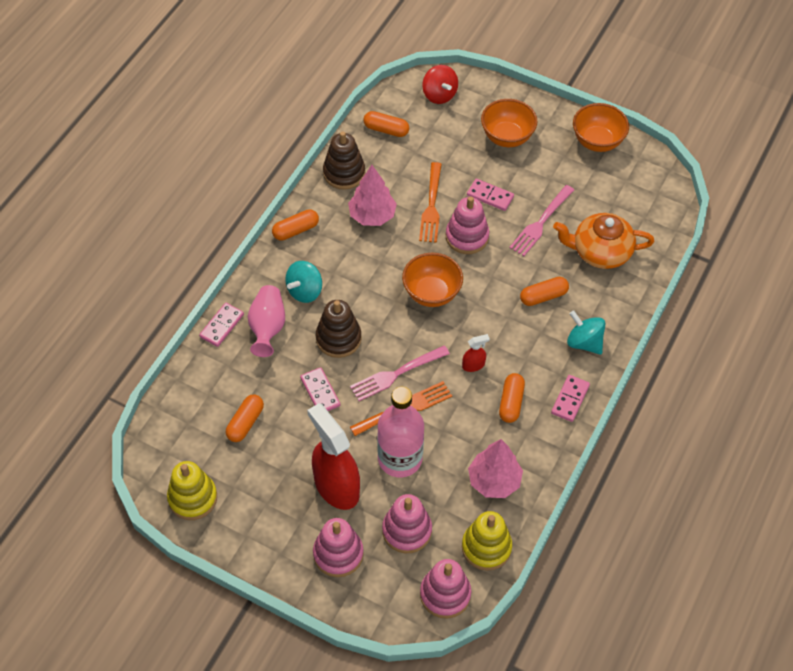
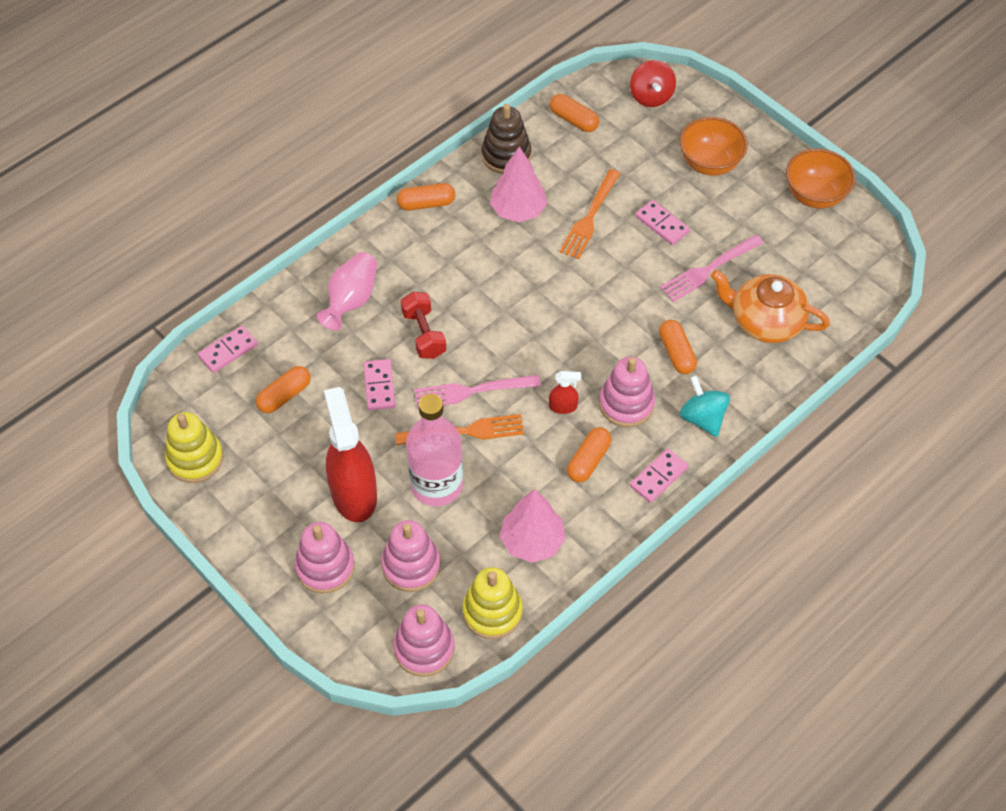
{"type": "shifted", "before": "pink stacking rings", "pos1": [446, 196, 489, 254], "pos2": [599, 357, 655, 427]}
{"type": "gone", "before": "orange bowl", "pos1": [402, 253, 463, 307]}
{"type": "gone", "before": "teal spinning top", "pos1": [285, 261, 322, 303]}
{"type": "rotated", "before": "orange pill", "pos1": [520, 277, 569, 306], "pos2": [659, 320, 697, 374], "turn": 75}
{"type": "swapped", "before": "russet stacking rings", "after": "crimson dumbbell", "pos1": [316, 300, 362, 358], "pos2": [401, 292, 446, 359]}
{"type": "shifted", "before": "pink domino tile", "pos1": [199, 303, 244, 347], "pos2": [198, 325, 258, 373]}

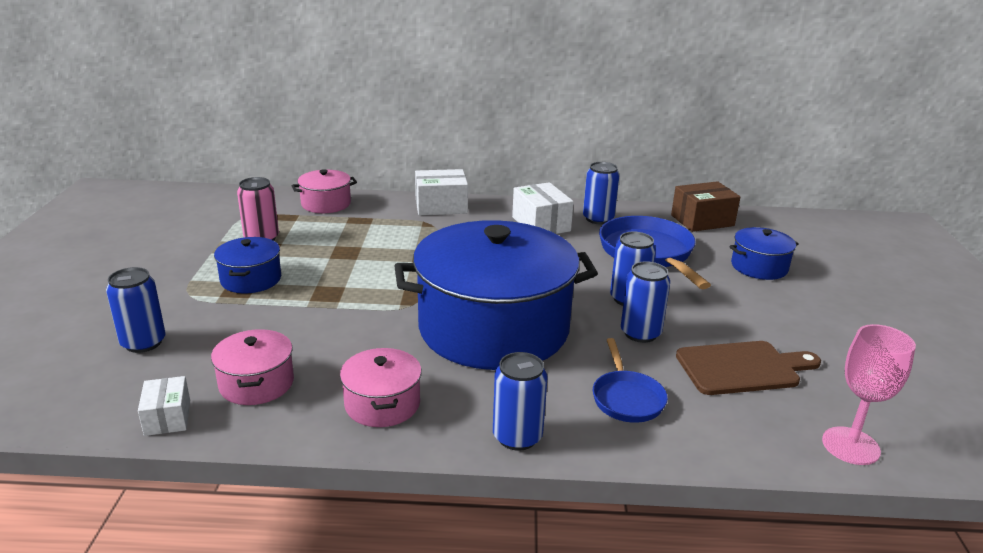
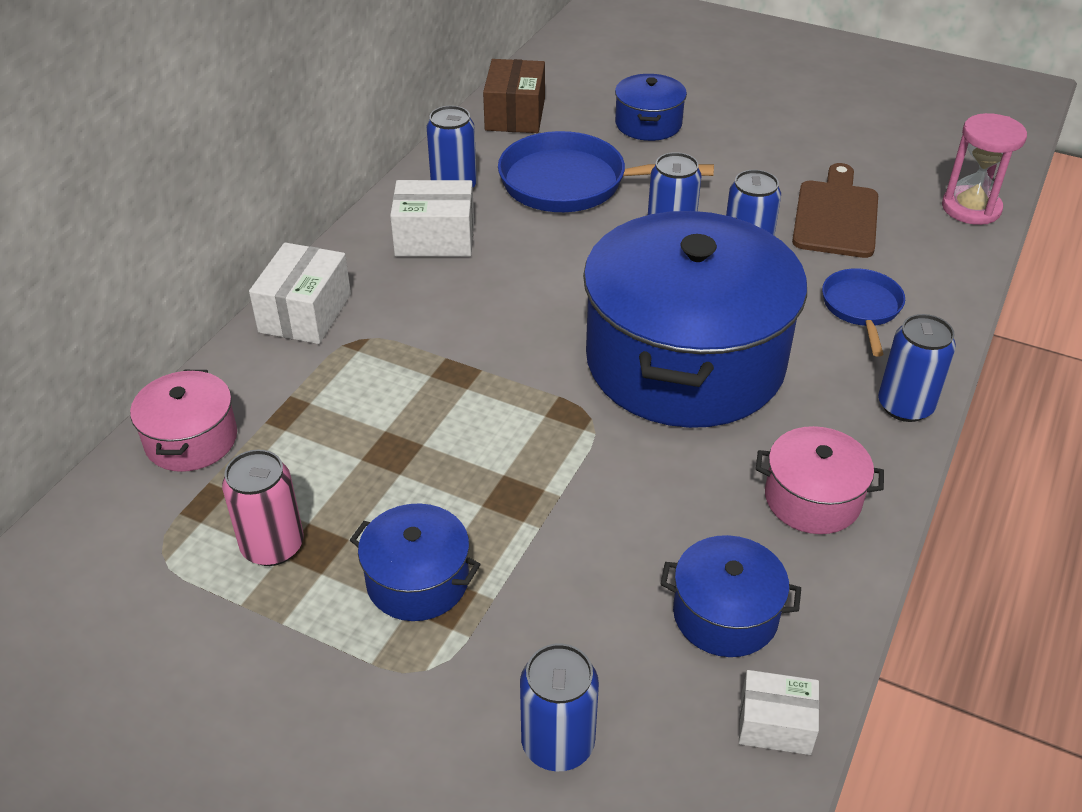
{"type": "swapped", "before": "pink chalice", "after": "pink sand timer", "pos1": [822, 324, 916, 465], "pos2": [942, 113, 1027, 225]}
{"type": "repainted", "before": "pink cooking pot", "after": "royal blue cooking pot", "pos1": [211, 329, 294, 405], "pos2": [661, 535, 801, 657]}
{"type": "rotated", "before": "royal blue pan", "pos1": [593, 338, 668, 423], "pos2": [822, 268, 905, 357], "turn": -105}

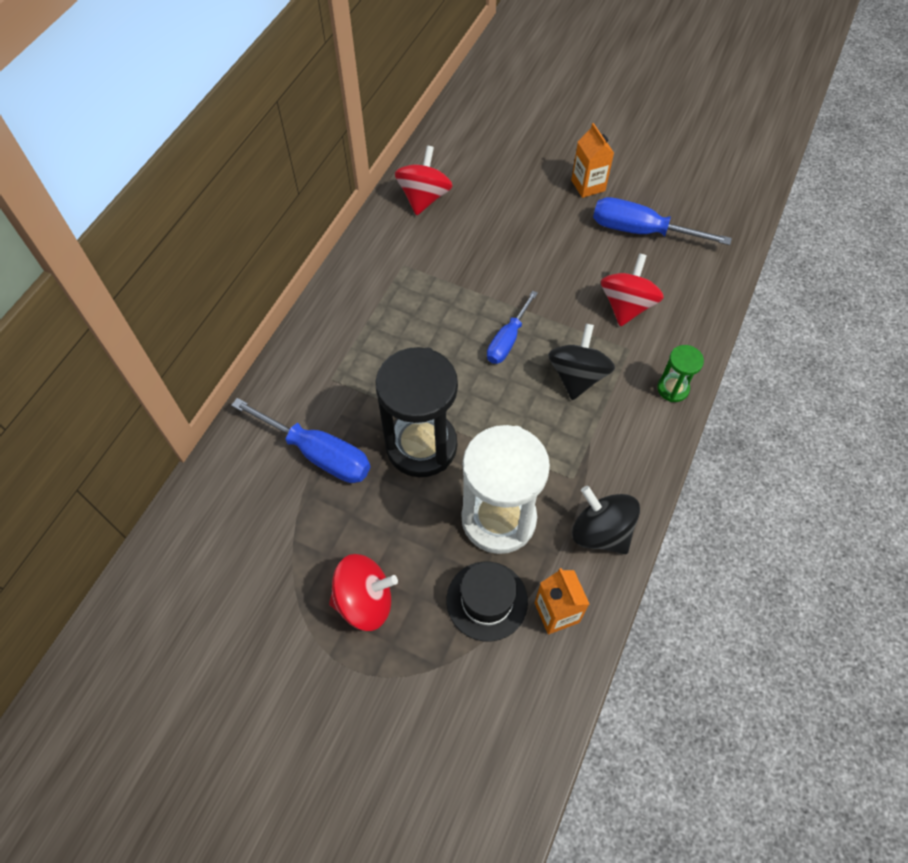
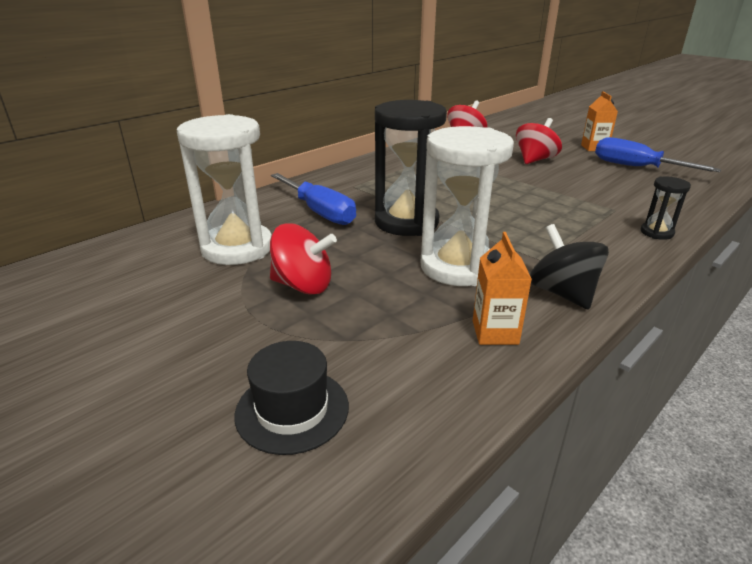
{"type": "shifted", "before": "crimson spinning top", "pos1": [601, 253, 664, 327], "pos2": [516, 118, 562, 164]}
{"type": "gone", "before": "royal blue screwdriver", "pos1": [487, 291, 538, 364]}
{"type": "gone", "before": "jet-black spinning top", "pos1": [548, 324, 615, 400]}
{"type": "repainted", "before": "emerald sand timer", "after": "jet-black sand timer", "pos1": [657, 345, 704, 402], "pos2": [640, 177, 691, 240]}
{"type": "shifted", "before": "jet-black tall hat", "pos1": [446, 562, 528, 642], "pos2": [234, 341, 349, 455]}
{"type": "new", "after": "snow-white sand timer", "pos2": [177, 114, 272, 265]}

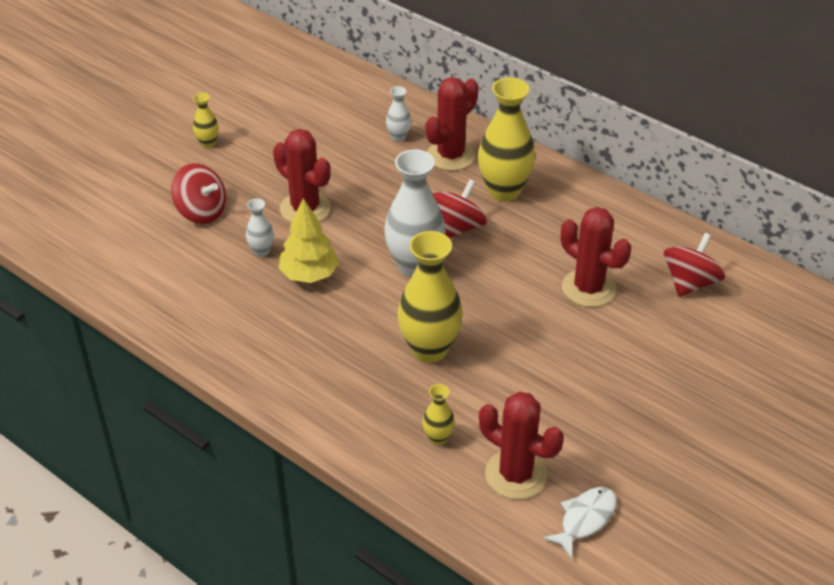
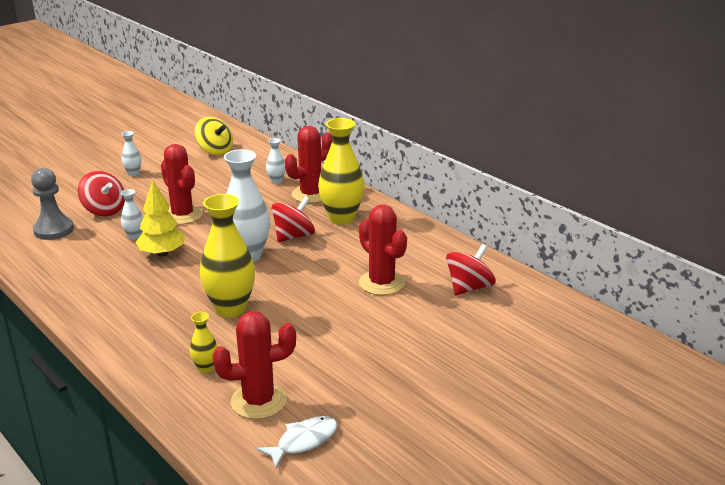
{"type": "repainted", "before": "golden vase", "after": "snow-white vase", "pos1": [193, 93, 219, 148], "pos2": [121, 131, 141, 176]}
{"type": "rotated", "before": "crimson cactus", "pos1": [479, 392, 564, 499], "pos2": [213, 311, 296, 419], "turn": -60}
{"type": "new", "after": "golden spinning top", "pos2": [195, 117, 233, 155]}
{"type": "new", "after": "gray chess pawn", "pos2": [31, 168, 74, 240]}

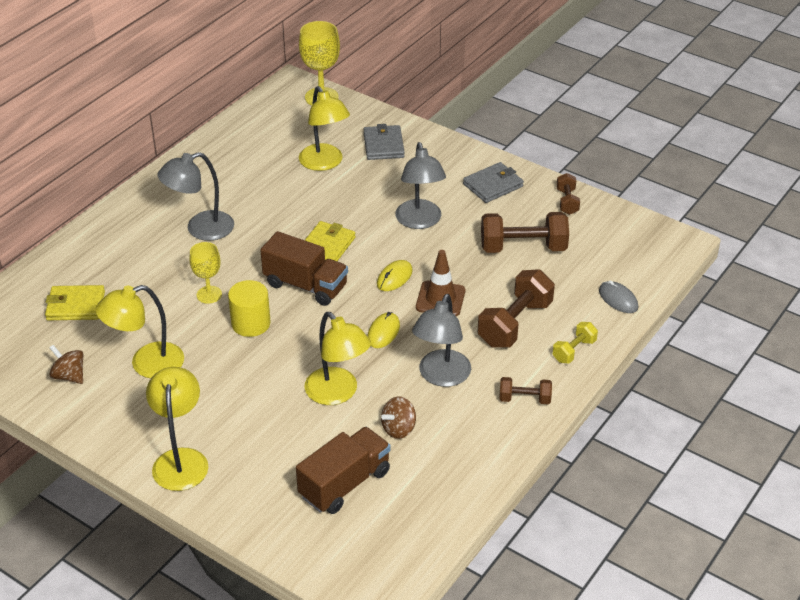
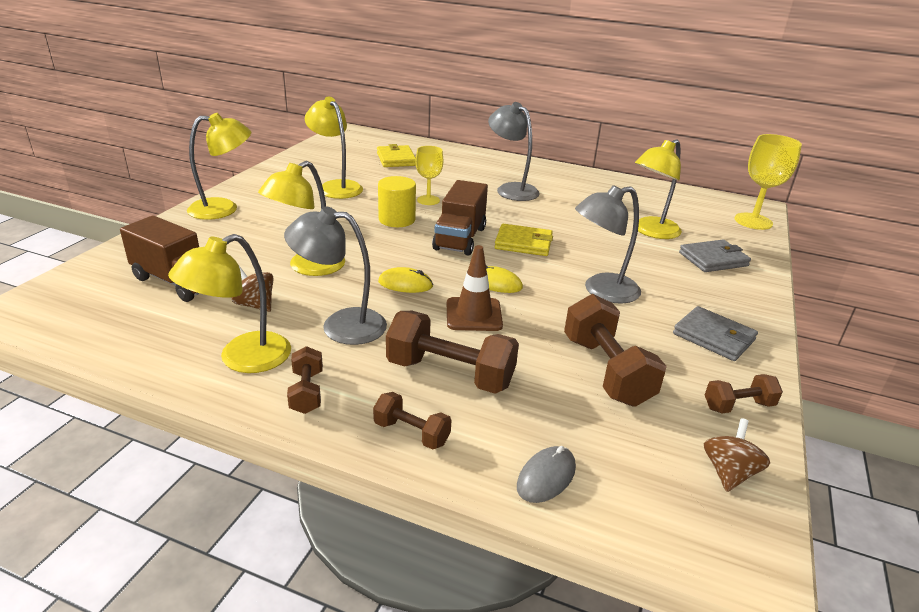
{"type": "repainted", "before": "golden dumbbell", "after": "russet dumbbell", "pos1": [553, 322, 598, 363], "pos2": [373, 392, 451, 450]}
{"type": "shifted", "before": "russet spinning top", "pos1": [49, 345, 83, 384], "pos2": [704, 418, 770, 492]}
{"type": "new", "after": "golden lamp", "pos2": [168, 234, 291, 373]}

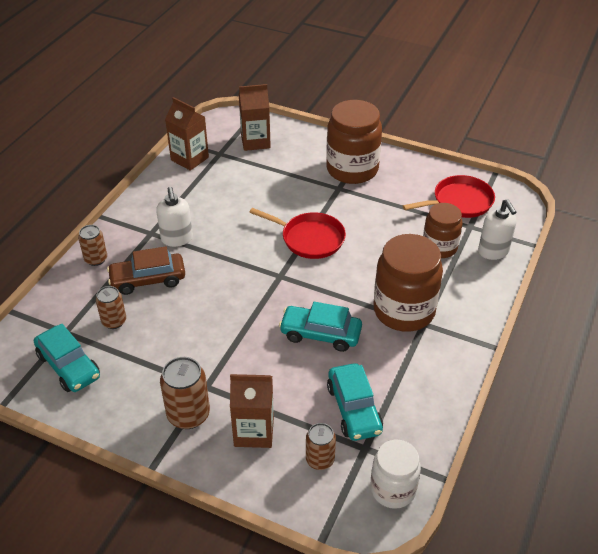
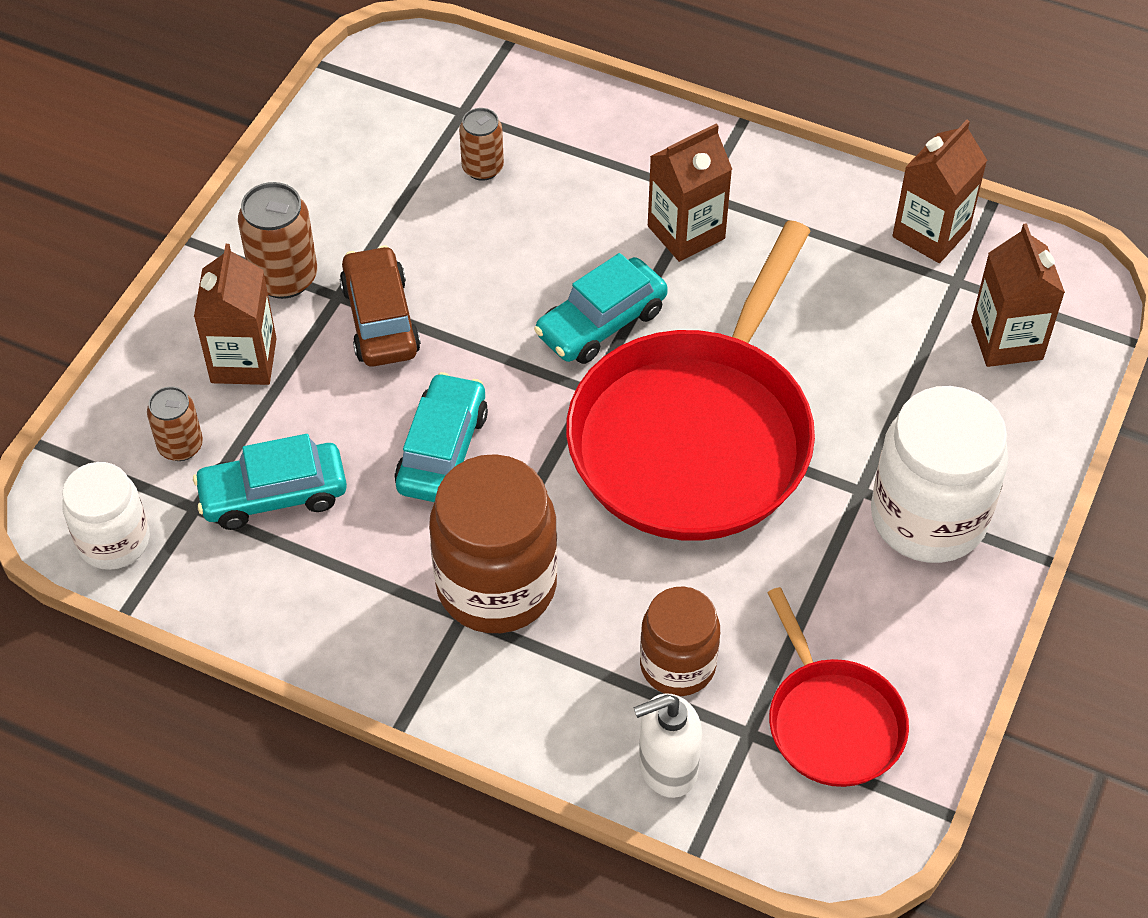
{"type": "repainted", "before": "russet preserve jar", "after": "snow-white preserve jar", "pos1": [326, 100, 382, 184], "pos2": [871, 386, 1009, 563]}
{"type": "swapped", "before": "snow-white pump bottle", "after": "russet carton", "pos1": [156, 187, 193, 247], "pos2": [648, 123, 732, 262]}
{"type": "scaled", "before": "crimson pan", "pos1": [250, 208, 346, 259], "pos2": [566, 220, 815, 541], "scale": 1.94}
{"type": "gone", "before": "russet soda can", "pos1": [78, 225, 107, 266]}
{"type": "shifted", "before": "russet toy car", "pos1": [107, 246, 185, 295], "pos2": [340, 245, 421, 367]}
{"type": "shifted", "before": "teal toy car", "pos1": [34, 324, 100, 392], "pos2": [534, 253, 668, 364]}

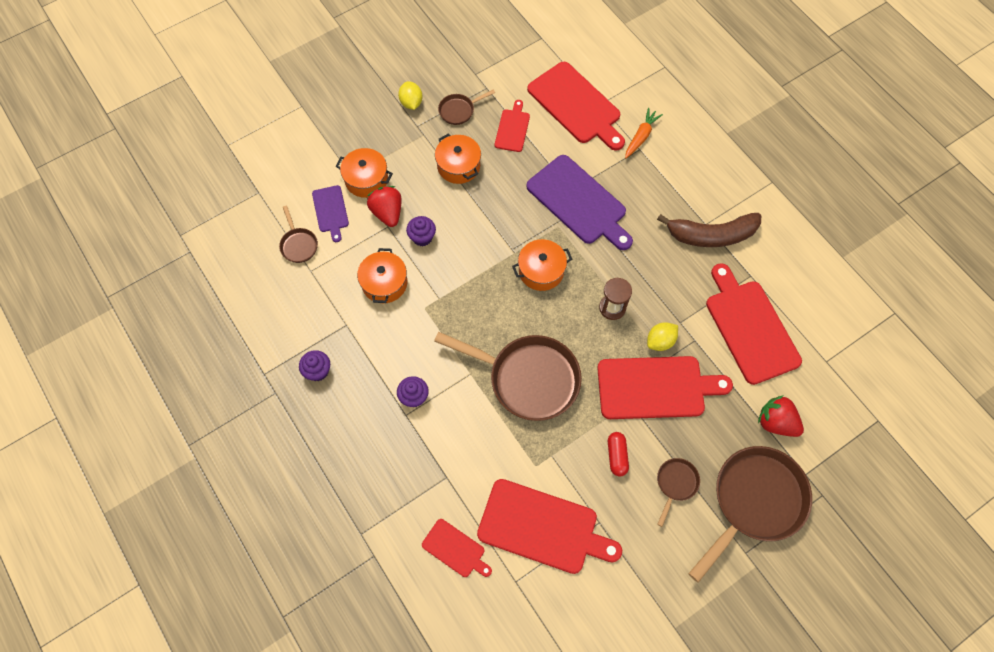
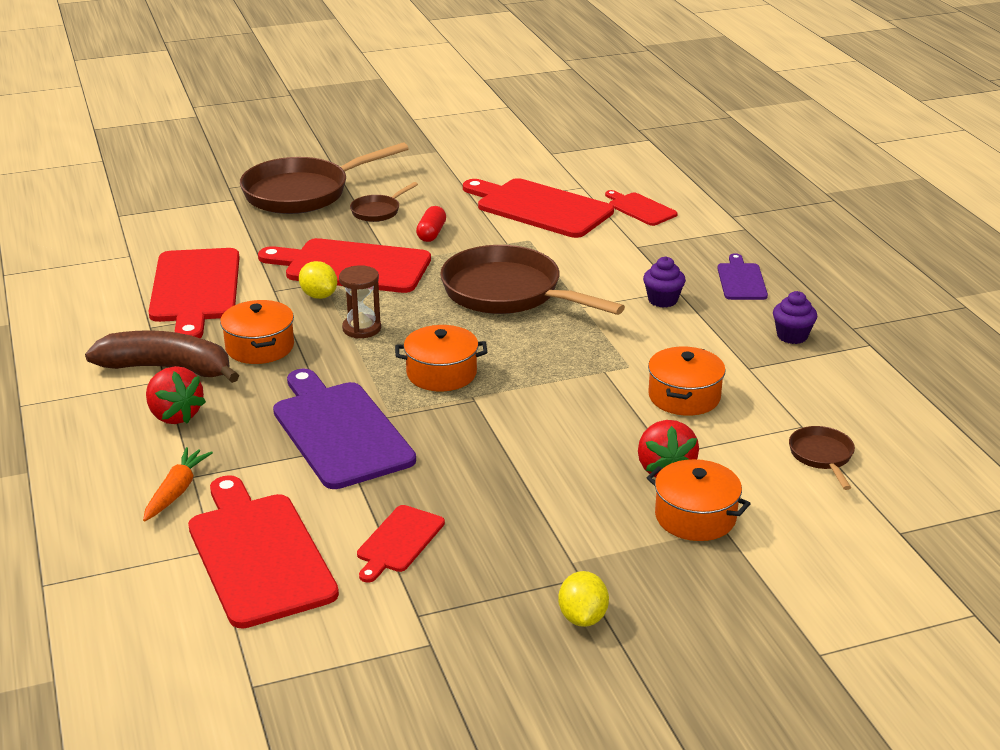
{"type": "gone", "before": "russet pan", "pos1": [438, 89, 495, 125]}
{"type": "rotated", "before": "orange root vegetable", "pos1": [625, 108, 663, 158], "pos2": [143, 447, 213, 521], "turn": 150}
{"type": "shifted", "before": "orange cooking pot", "pos1": [435, 133, 481, 184], "pos2": [220, 300, 294, 364]}
{"type": "shifted", "before": "royal purple cutting board", "pos1": [312, 185, 349, 242], "pos2": [717, 253, 768, 300]}
{"type": "gone", "before": "royal purple cupcake", "pos1": [406, 216, 436, 246]}
{"type": "rotated", "before": "golden citrus fruit", "pos1": [647, 322, 678, 351], "pos2": [299, 261, 337, 299], "turn": 75}
{"type": "shifted", "before": "crimson berry", "pos1": [758, 395, 804, 437], "pos2": [146, 366, 206, 424]}

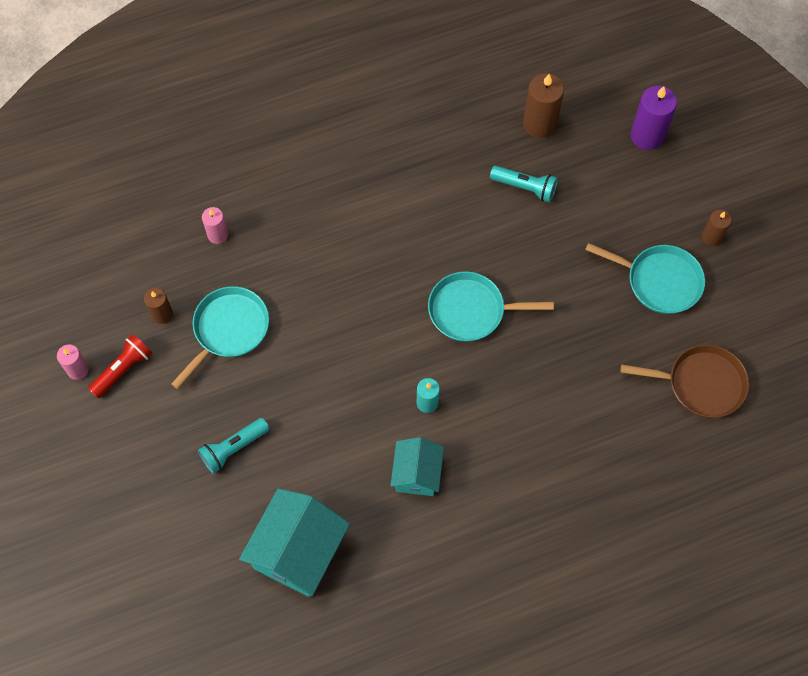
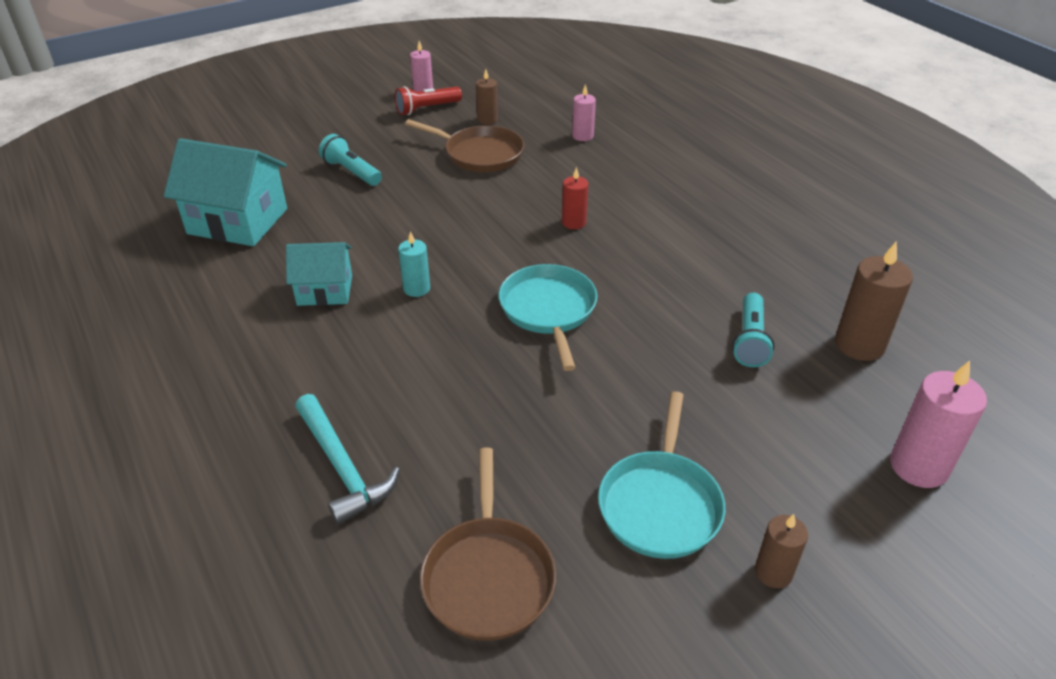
{"type": "repainted", "before": "royal purple wax candle", "after": "pink wax candle", "pos1": [631, 86, 677, 150], "pos2": [890, 360, 987, 488]}
{"type": "repainted", "before": "teal pan", "after": "russet pan", "pos1": [171, 286, 269, 389], "pos2": [405, 119, 524, 172]}
{"type": "rotated", "before": "crimson pocket torch", "pos1": [88, 334, 152, 398], "pos2": [395, 86, 462, 115], "turn": 120}
{"type": "new", "after": "crimson wax candle", "pos2": [562, 167, 588, 229]}
{"type": "new", "after": "teal carpenter's hammer", "pos2": [295, 394, 400, 525]}

